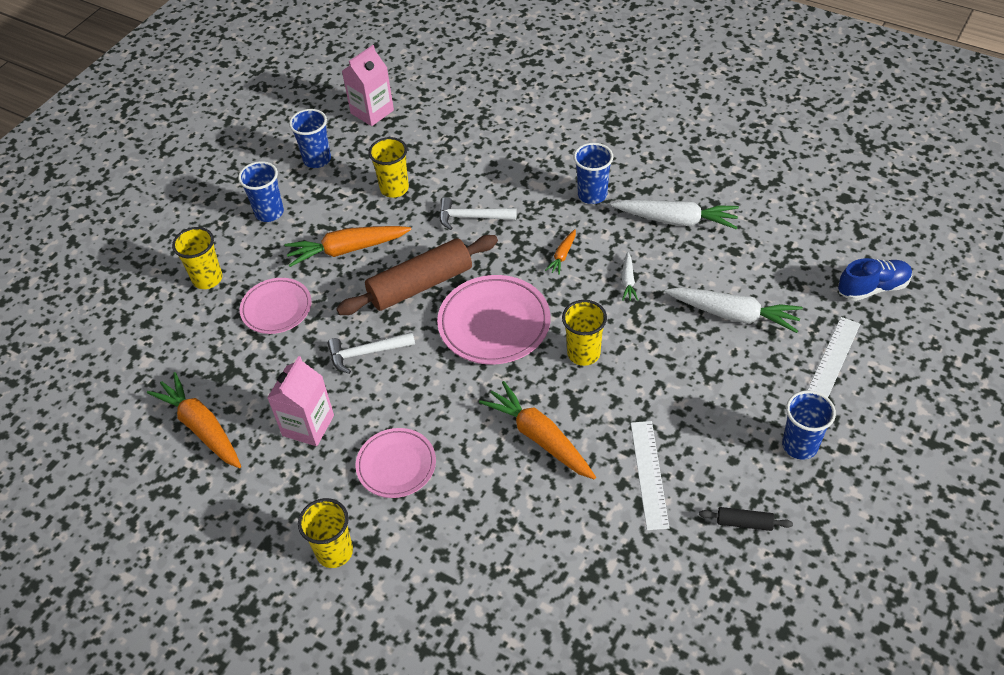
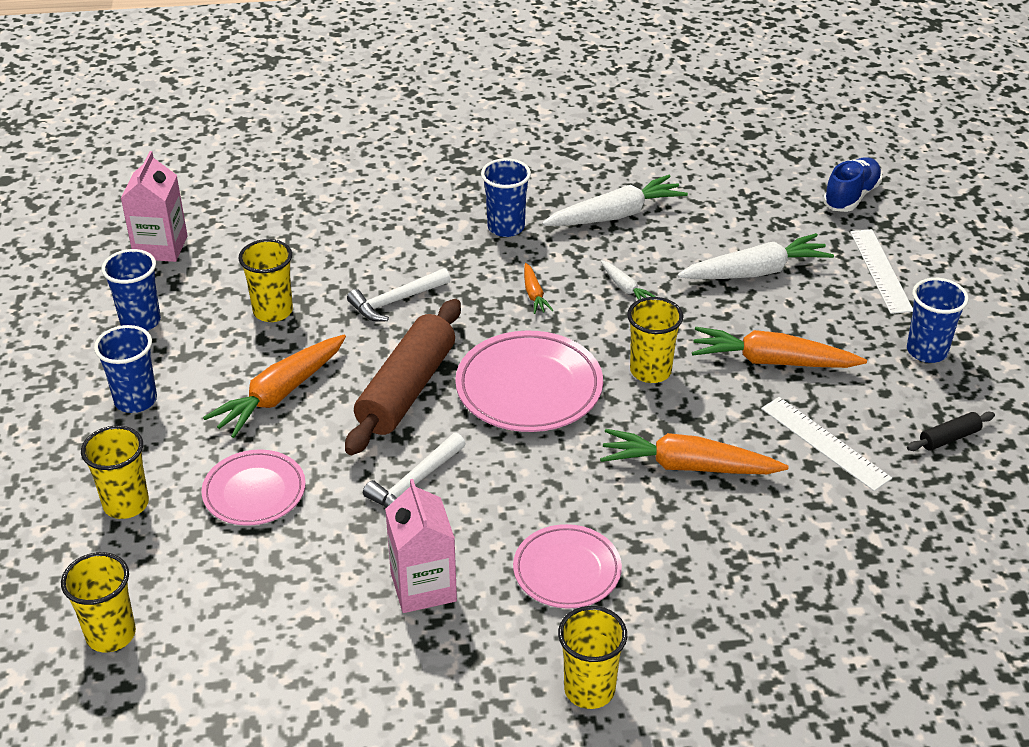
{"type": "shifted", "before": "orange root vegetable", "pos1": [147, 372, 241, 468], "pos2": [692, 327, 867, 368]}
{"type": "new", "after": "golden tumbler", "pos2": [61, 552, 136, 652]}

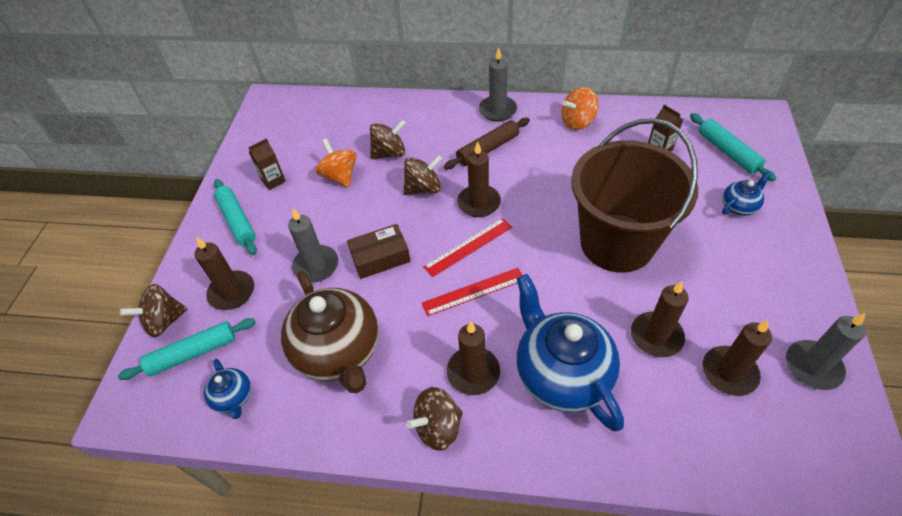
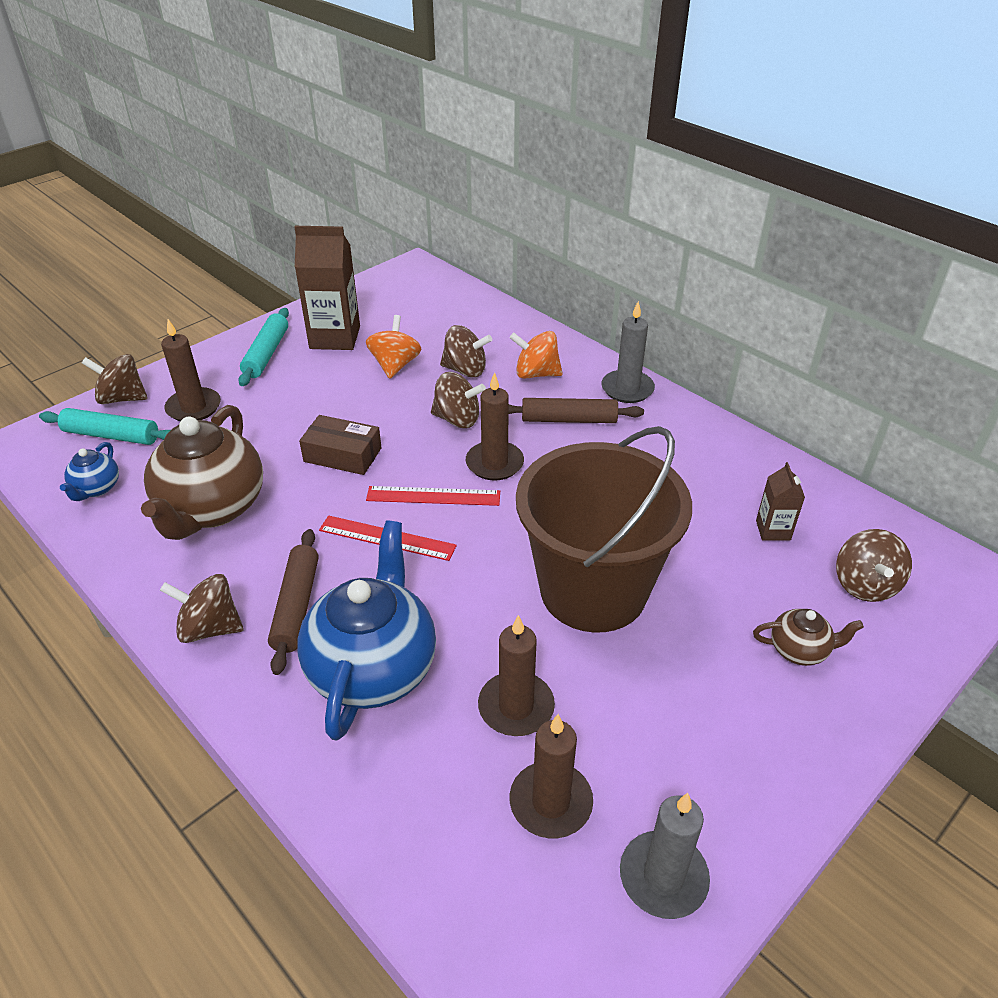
{"type": "shifted", "before": "orange spinning top", "pos1": [561, 87, 598, 130], "pos2": [509, 331, 563, 379]}
{"type": "swapped", "before": "teal pastry roller", "after": "russet spinning top", "pos1": [690, 113, 776, 181], "pos2": [836, 529, 912, 602]}
{"type": "scaled", "before": "russet carton", "pos1": [248, 138, 286, 190], "pos2": [295, 226, 360, 350], "scale": 1.96}
{"type": "repainted", "before": "royal blue tea pot", "after": "russet tea pot", "pos1": [722, 172, 772, 216], "pos2": [753, 609, 864, 666]}
{"type": "gone", "before": "gray wax candle", "pos1": [288, 208, 338, 282]}
{"type": "swapped", "before": "russet wax candle", "after": "russet pastry roller", "pos1": [447, 321, 500, 395], "pos2": [268, 529, 319, 675]}

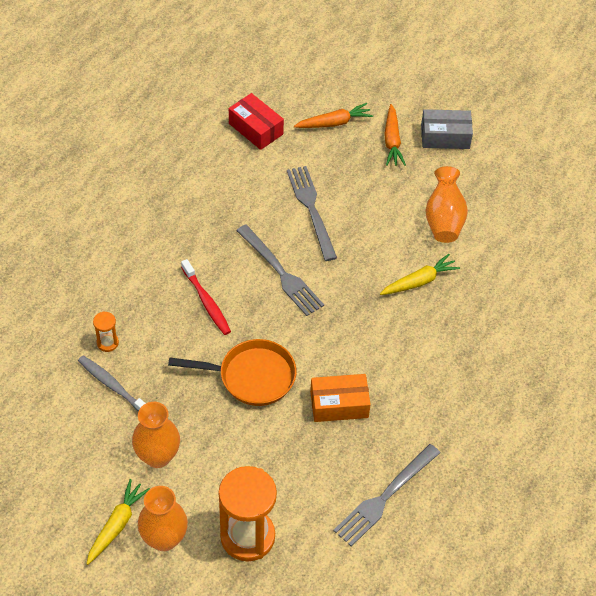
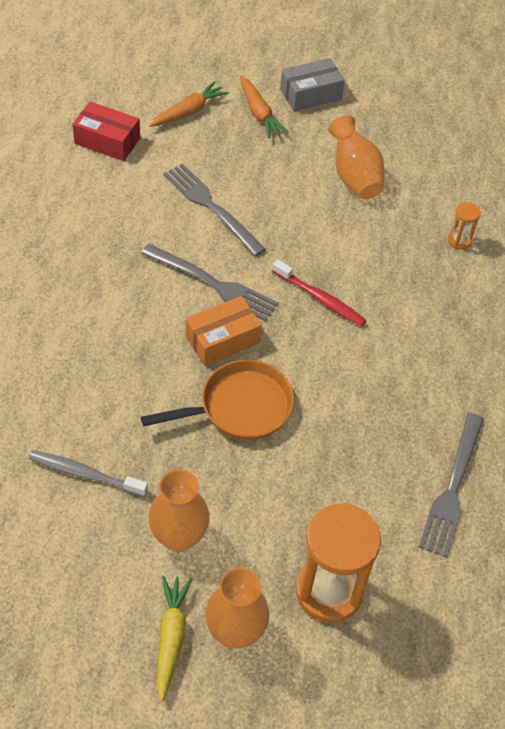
{"type": "gone", "before": "golden root vegetable", "pos1": [380, 254, 460, 295]}
{"type": "shifted", "before": "crimson tooth brush", "pos1": [181, 259, 231, 335], "pos2": [272, 259, 366, 327]}
{"type": "shifted", "before": "orange sand timer", "pos1": [93, 311, 119, 352], "pos2": [448, 202, 481, 250]}
{"type": "shifted", "before": "orange parcel", "pos1": [310, 374, 371, 422], "pos2": [186, 296, 262, 366]}

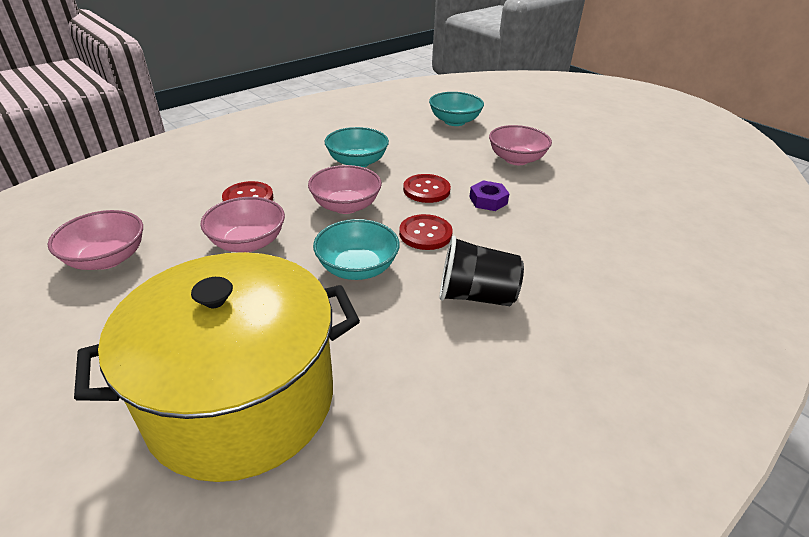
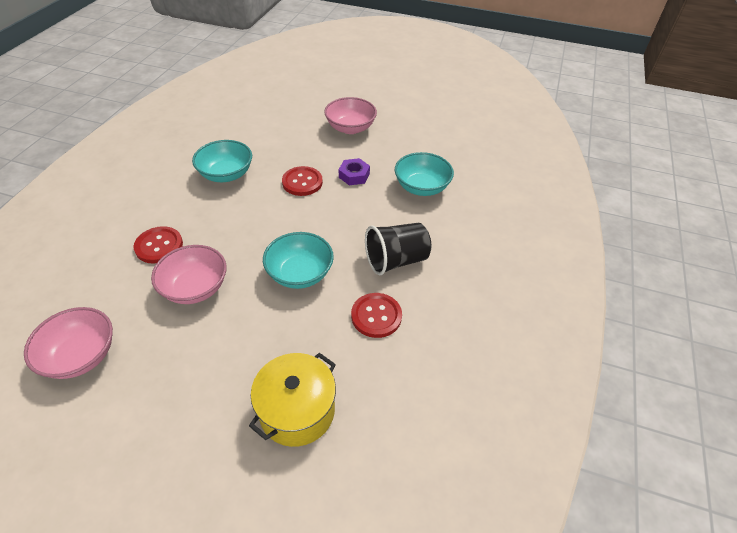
{"type": "shifted", "before": "teal bowl", "pos1": [429, 92, 484, 126], "pos2": [395, 152, 454, 196]}
{"type": "gone", "before": "pink bowl", "pos1": [308, 165, 382, 214]}
{"type": "shifted", "before": "crimson sewing button", "pos1": [399, 214, 453, 250], "pos2": [351, 293, 402, 338]}
{"type": "scaled", "before": "golden cooking pot", "pos1": [74, 252, 360, 482], "pos2": [249, 353, 336, 447], "scale": 0.54}

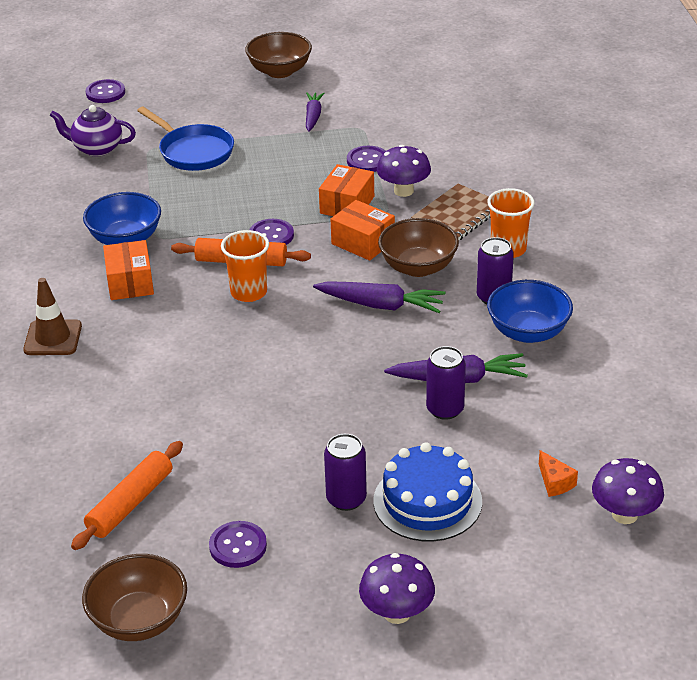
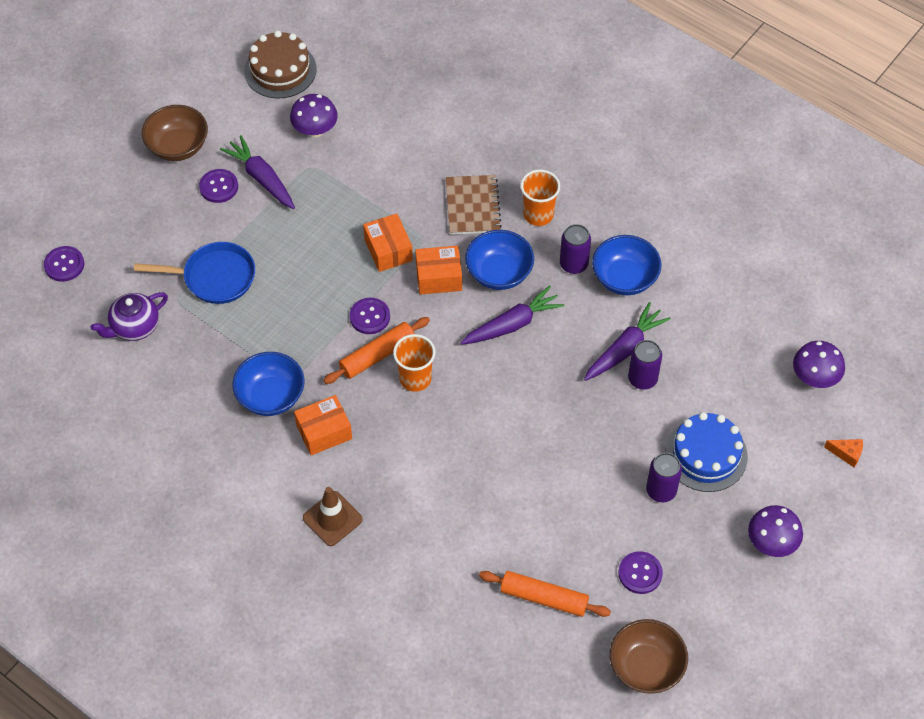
{"type": "scaled", "before": "royal purple root vegetable", "pos1": [306, 92, 324, 132], "pos2": [220, 135, 295, 209], "scale": 1.51}
{"type": "shifted", "before": "royal purple toadstool", "pos1": [377, 145, 431, 197], "pos2": [290, 94, 338, 137]}
{"type": "shifted", "before": "royal purple sewing button", "pos1": [347, 146, 386, 172], "pos2": [199, 169, 238, 203]}
{"type": "repainted", "before": "russet bowl", "after": "royal blue bowl", "pos1": [378, 218, 459, 277], "pos2": [465, 230, 534, 290]}
{"type": "rotated", "before": "orange parcel", "pos1": [103, 240, 154, 300], "pos2": [294, 395, 352, 455], "turn": -60}
{"type": "rotated", "before": "orange pastry roller", "pos1": [71, 441, 183, 550], "pos2": [479, 571, 611, 617], "turn": -60}
{"type": "shifted", "before": "orange cheese", "pos1": [539, 450, 578, 497], "pos2": [824, 439, 863, 467]}
{"type": "new", "after": "russet cake", "pos2": [244, 30, 316, 98]}

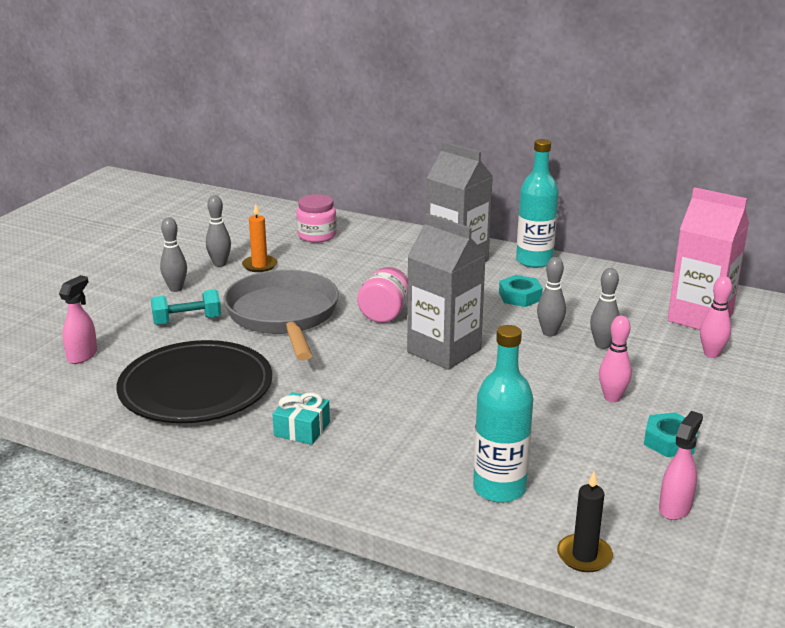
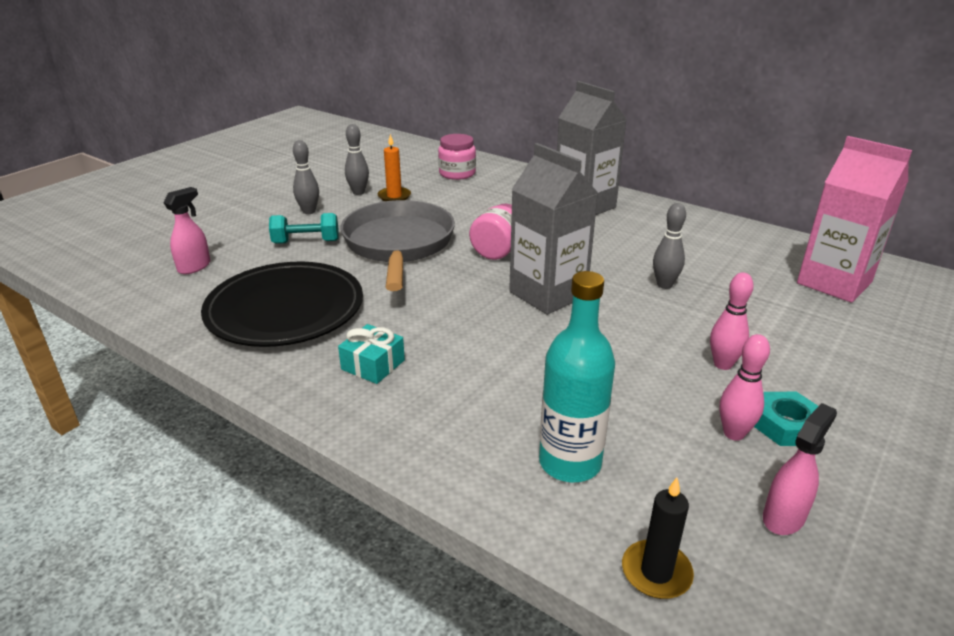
{"type": "gone", "before": "teal bottle", "pos1": [516, 139, 558, 268]}
{"type": "gone", "before": "gray bowling pin", "pos1": [590, 268, 620, 349]}
{"type": "gone", "before": "teal nut", "pos1": [499, 275, 543, 307]}
{"type": "shifted", "before": "pink bowling pin", "pos1": [700, 276, 732, 358], "pos2": [720, 334, 770, 441]}

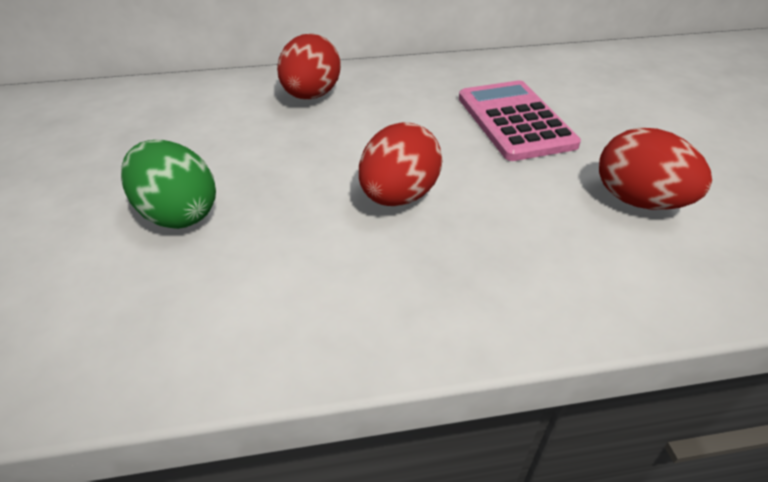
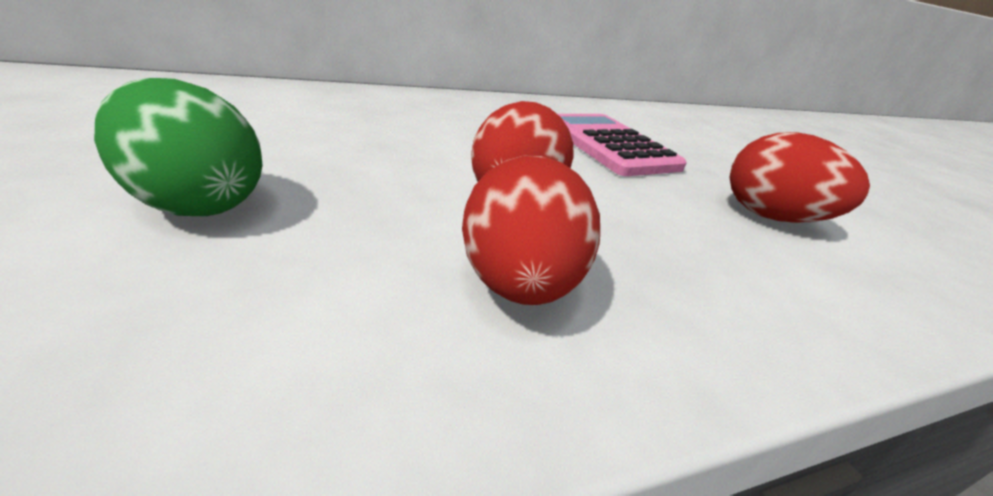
{"type": "shifted", "before": "crimson egg", "pos1": [277, 34, 341, 99], "pos2": [462, 156, 600, 305]}

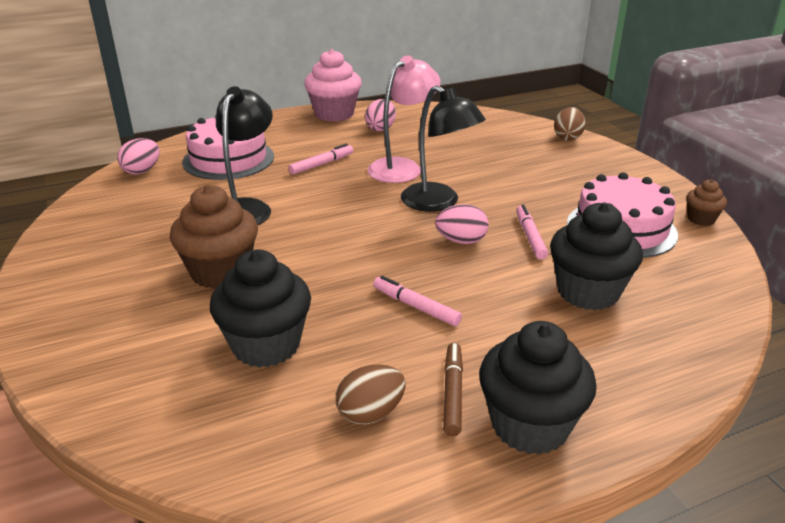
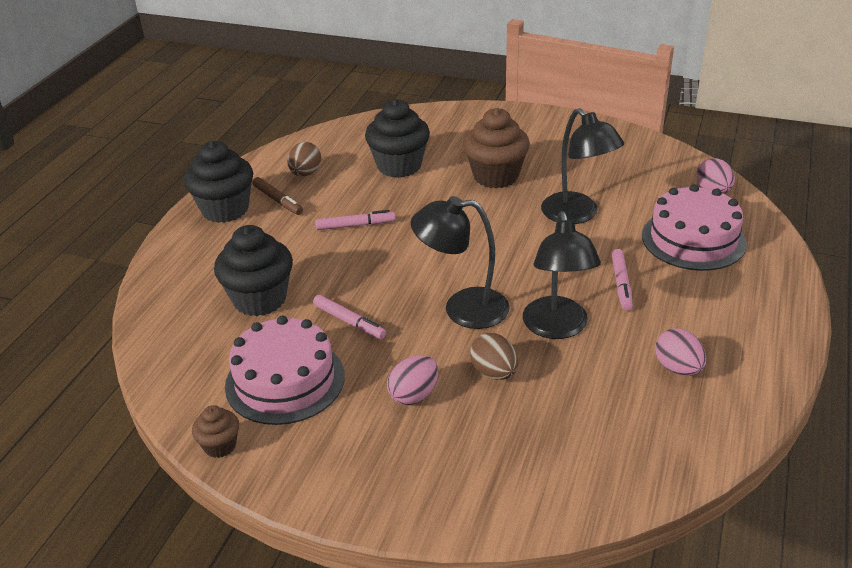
{"type": "gone", "before": "pink cupcake", "pos1": [304, 49, 362, 121]}
{"type": "repainted", "before": "pink lamp", "after": "jet-black lamp", "pos1": [367, 56, 441, 183], "pos2": [523, 211, 601, 339]}
{"type": "shifted", "before": "russet egg", "pos1": [554, 107, 586, 140], "pos2": [470, 333, 518, 380]}
{"type": "shifted", "before": "pink egg", "pos1": [435, 204, 489, 244], "pos2": [387, 355, 438, 405]}

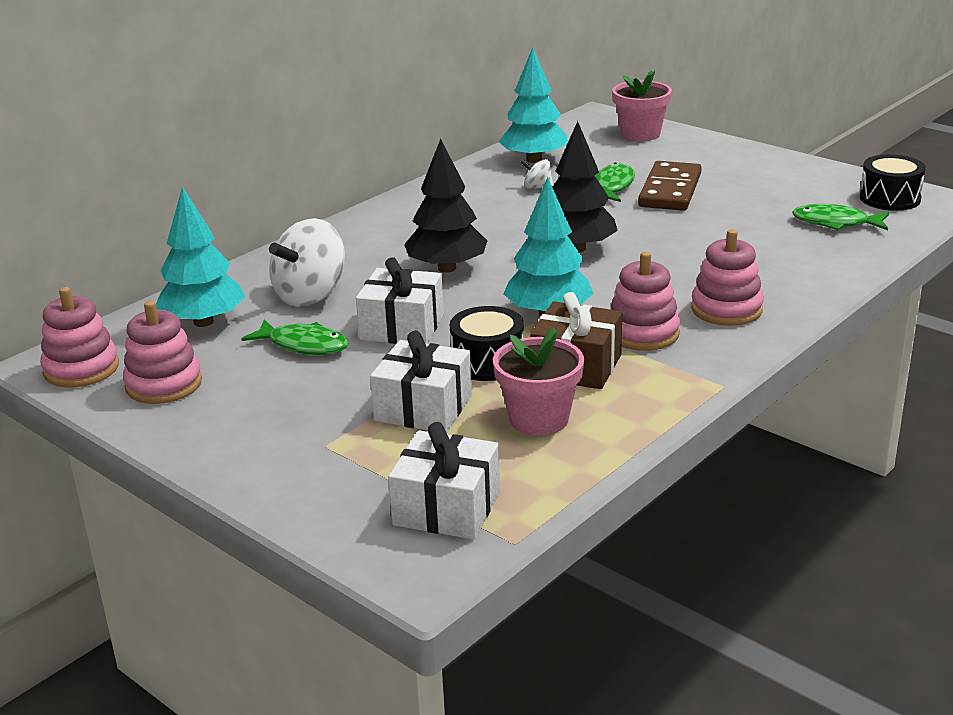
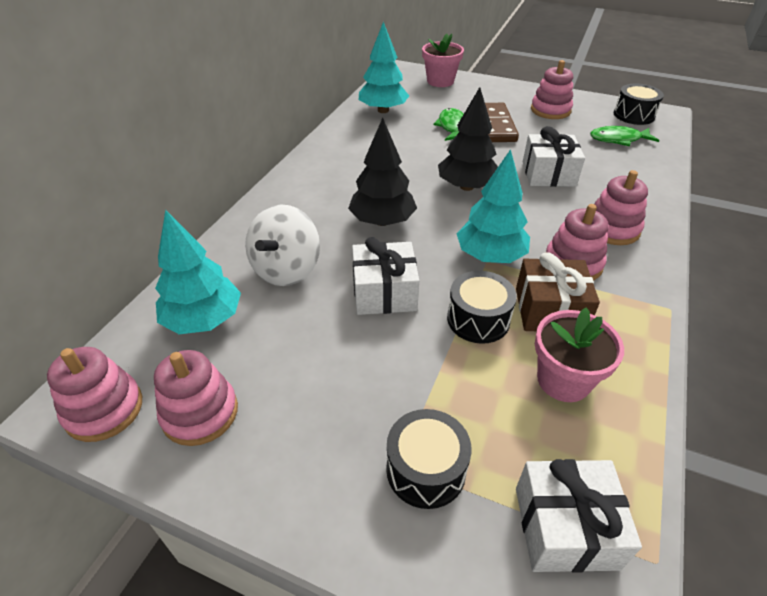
{"type": "gone", "before": "snow-white spinning top", "pos1": [520, 159, 553, 189]}
{"type": "gone", "before": "emerald toy fish", "pos1": [241, 319, 349, 355]}
{"type": "shifted", "before": "snow-white wrapped gift", "pos1": [370, 331, 472, 432], "pos2": [523, 126, 585, 187]}
{"type": "new", "after": "pink stacking rings", "pos2": [531, 60, 573, 119]}
{"type": "new", "after": "jet-black drum", "pos2": [386, 409, 472, 509]}

